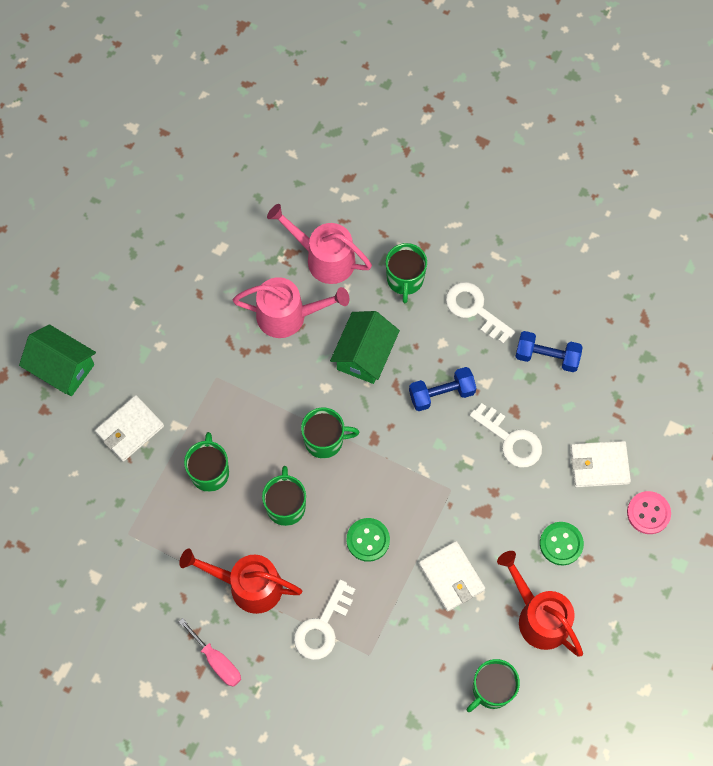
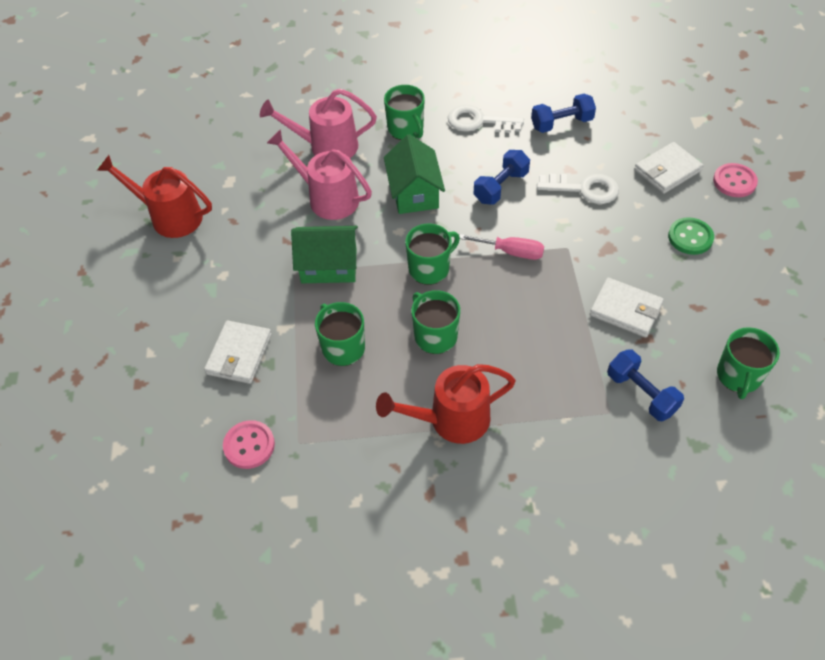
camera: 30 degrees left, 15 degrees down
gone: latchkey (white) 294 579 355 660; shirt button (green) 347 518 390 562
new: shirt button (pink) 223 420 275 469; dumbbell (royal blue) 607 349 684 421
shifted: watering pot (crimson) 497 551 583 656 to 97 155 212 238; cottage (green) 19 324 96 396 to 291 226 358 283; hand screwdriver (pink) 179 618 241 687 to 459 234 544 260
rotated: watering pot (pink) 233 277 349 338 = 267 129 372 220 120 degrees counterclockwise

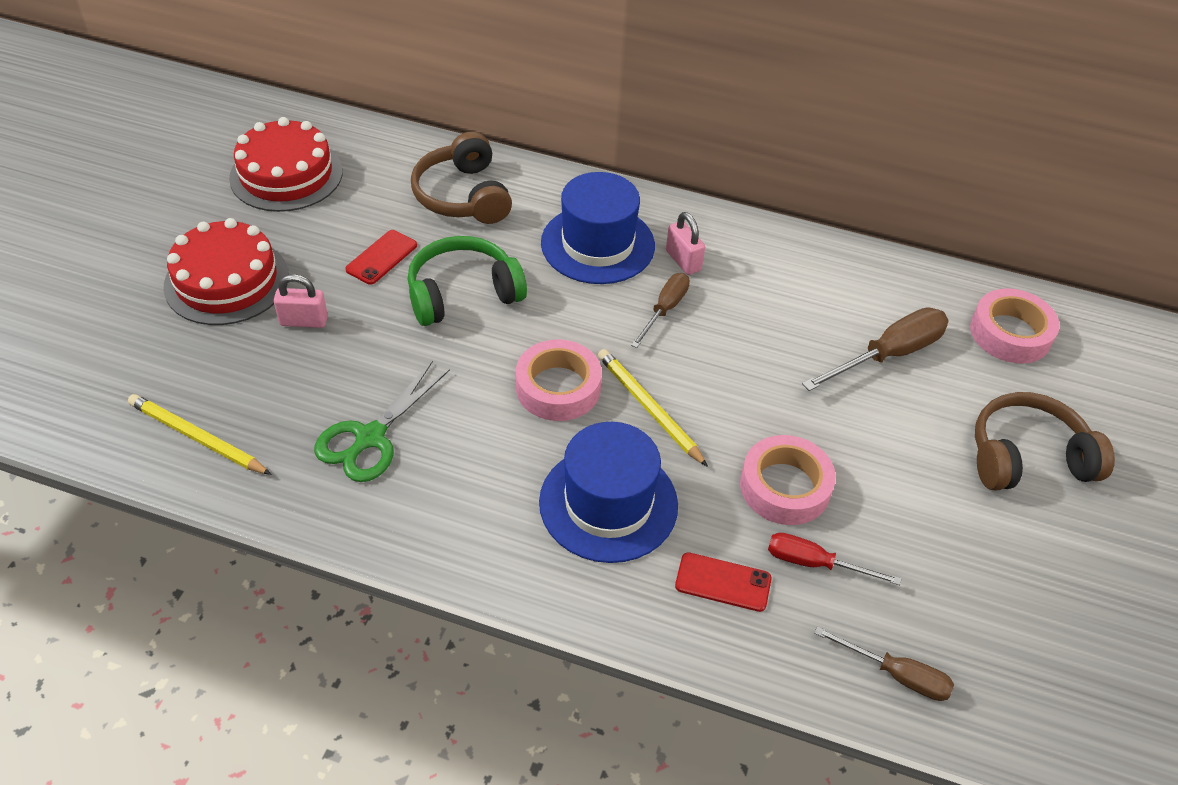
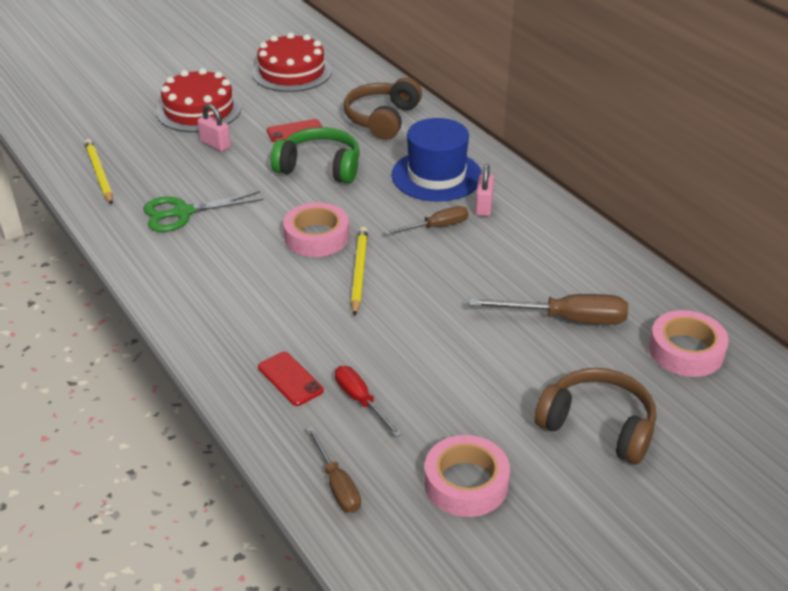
camera: 40 degrees right, 10 degrees down
gone: top hat (royal blue) 539 422 678 563
shifted: tape (pink) 740 435 836 525 to 424 435 510 517

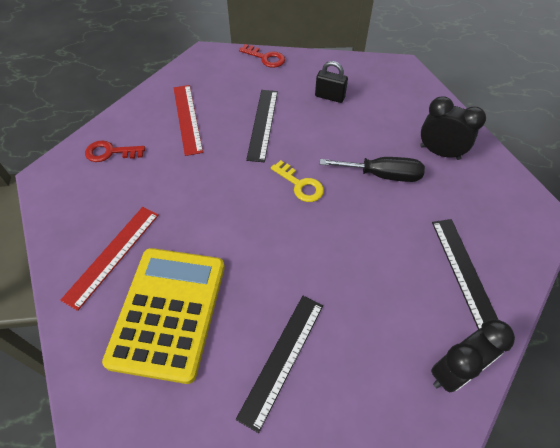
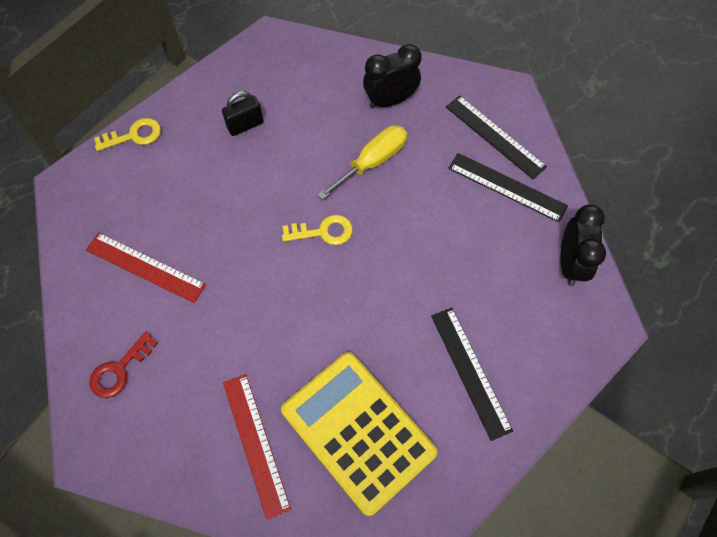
camera: 50 degrees left, 10 degrees up
shifted: ruler (ebony) 246 90 278 162 to 446 95 547 179
repainted: latchkey (crimson) 239 44 285 68 to latchkey (yellow) 94 118 161 151; hand screwdriver (ebony) 320 157 425 182 to hand screwdriver (yellow) 317 125 407 200

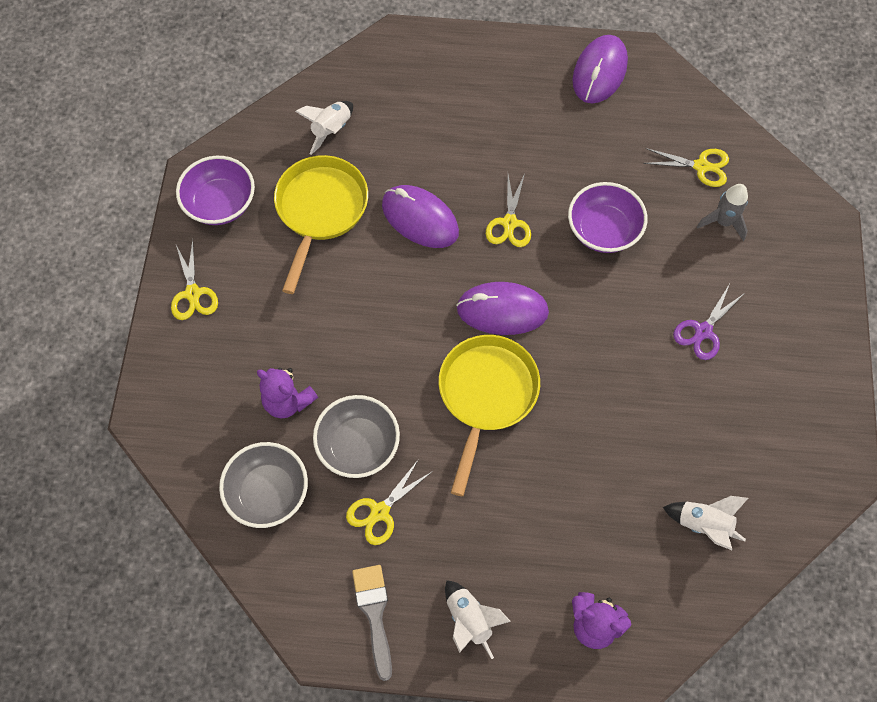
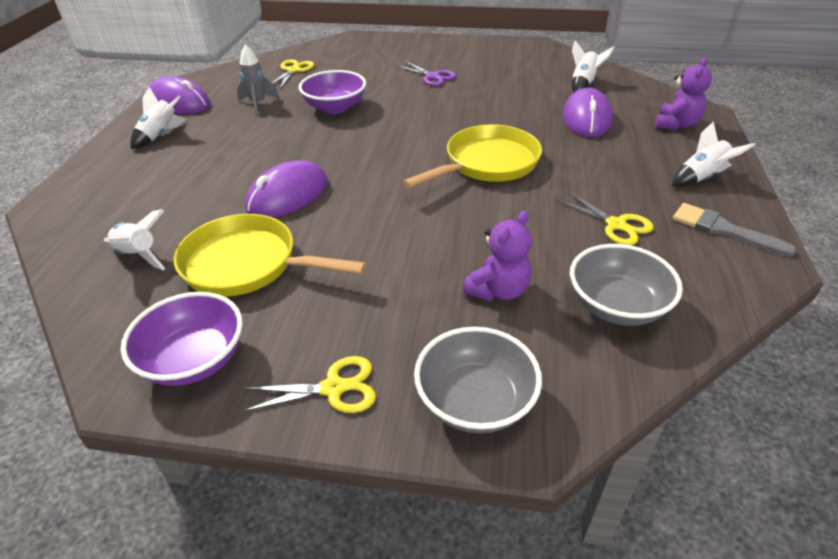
camera: 85 degrees left, 25 degrees down
gone: shears (yellow) 486 174 531 247
new: rocket (white) 130 87 186 149
shifted: rocket (gray) 697 184 748 241 to 237 44 279 115; serving bowl (gray) 313 395 400 478 to 414 327 542 433; PC mouse (purple) 456 282 549 335 to 563 87 612 137
rotated: skillet (yellow) 439 335 540 496 = 403 124 542 188 120 degrees clockwise; brush (gray) 352 565 392 681 = 673 203 797 257 45 degrees clockwise

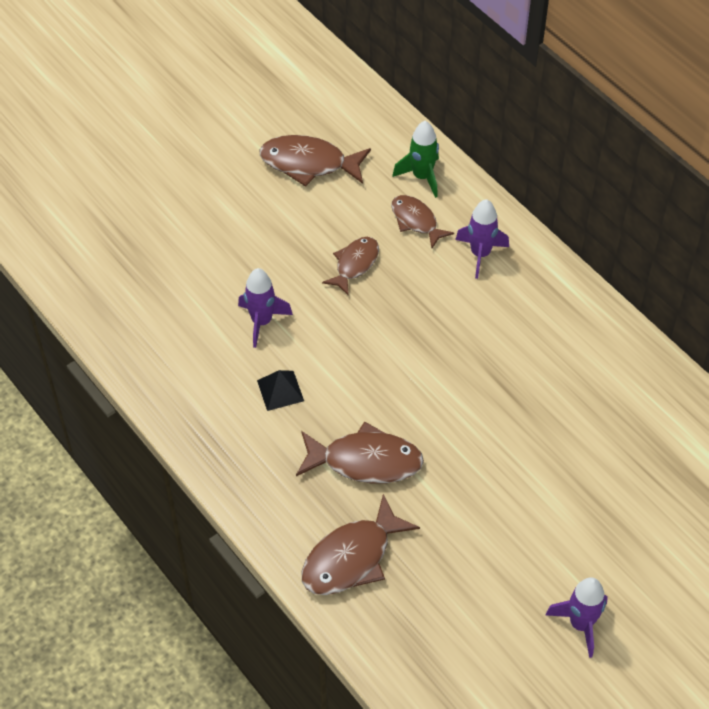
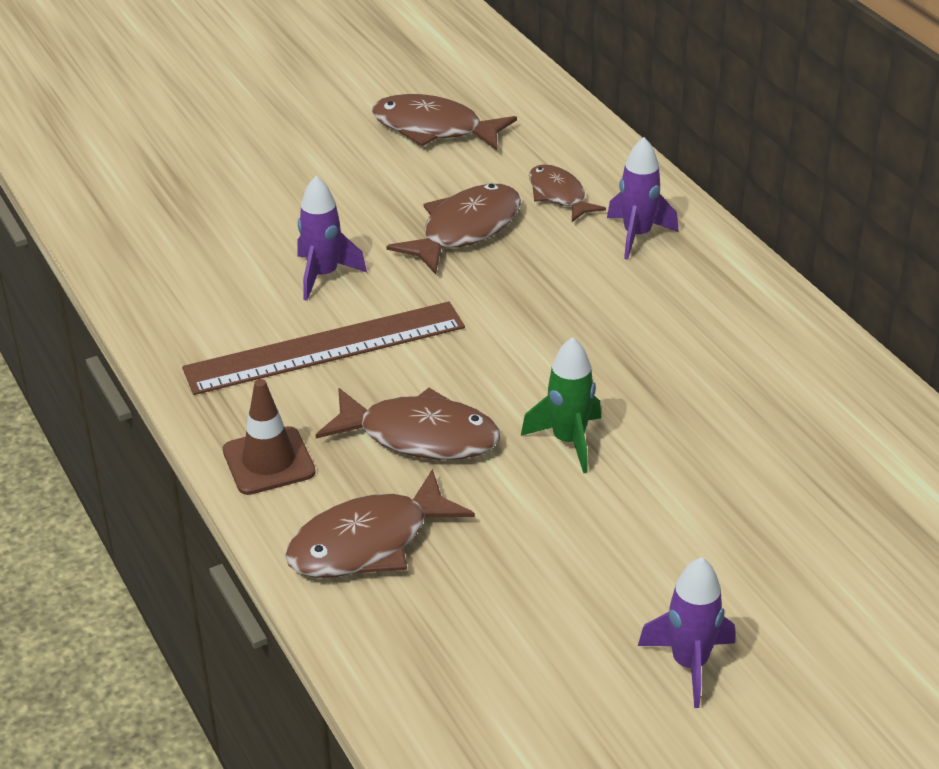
camera: 10 degrees right, 15 degrees down
new: safety cone (brown) 223 379 316 495
shifted: rocket (green) 392 121 439 198 to 521 337 601 473
swapped: pyramid shape (ebony) 257 370 304 411 to ruler (brown) 182 301 465 395
scaled: fish figure (brown) 322 237 379 296 = 386 184 521 274 x1.55

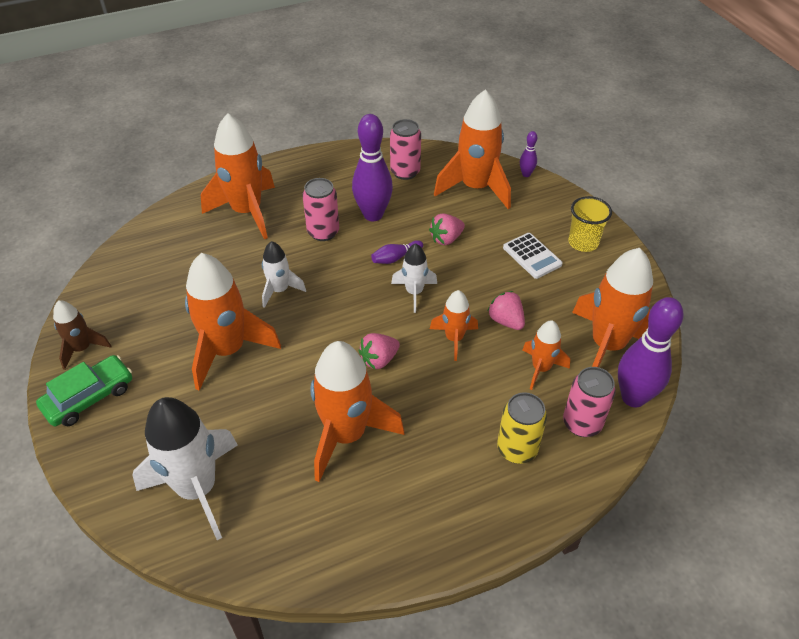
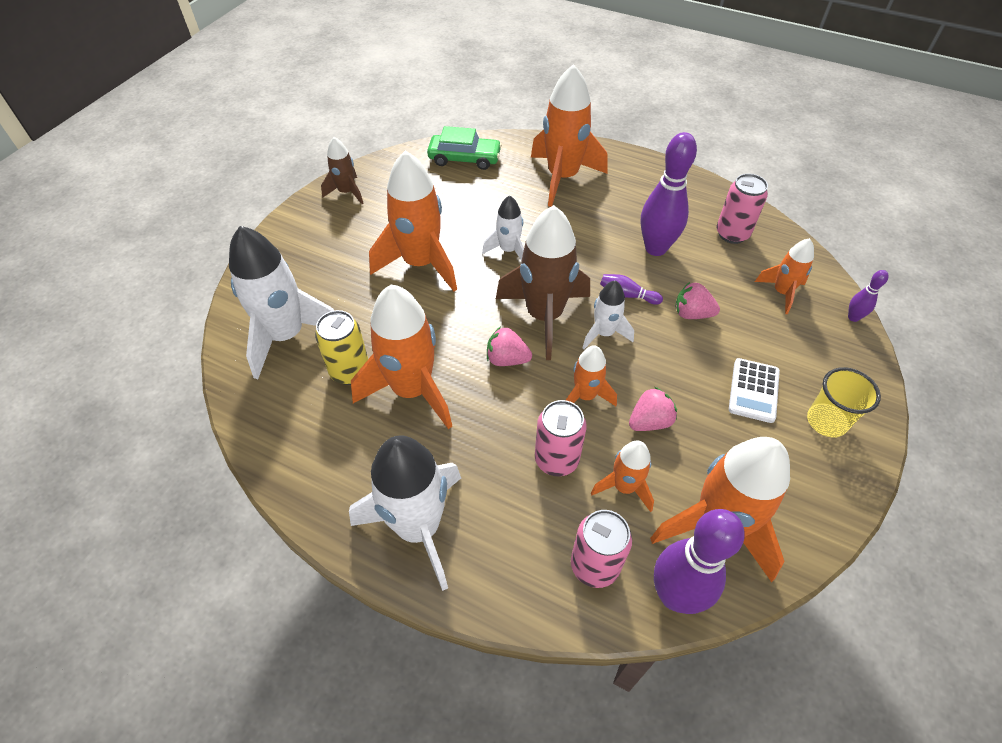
camera: 50 degrees right, 5 degrees up
new: rocket (white) 349 435 461 591; rocket (brown) 496 205 590 360
shifted: soda can (yellow) 497 392 547 464 to 315 310 368 385; toy car (green) 36 355 132 426 to 427 126 502 170; soda can (pink) 302 178 339 241 to 535 400 586 477
rotated: strawberry (pink) 487 291 525 330 = 629 387 677 431 45 degrees clockwise
scaled: rocket (bright orange) 434 90 511 209 = 755 238 814 314 x0.53

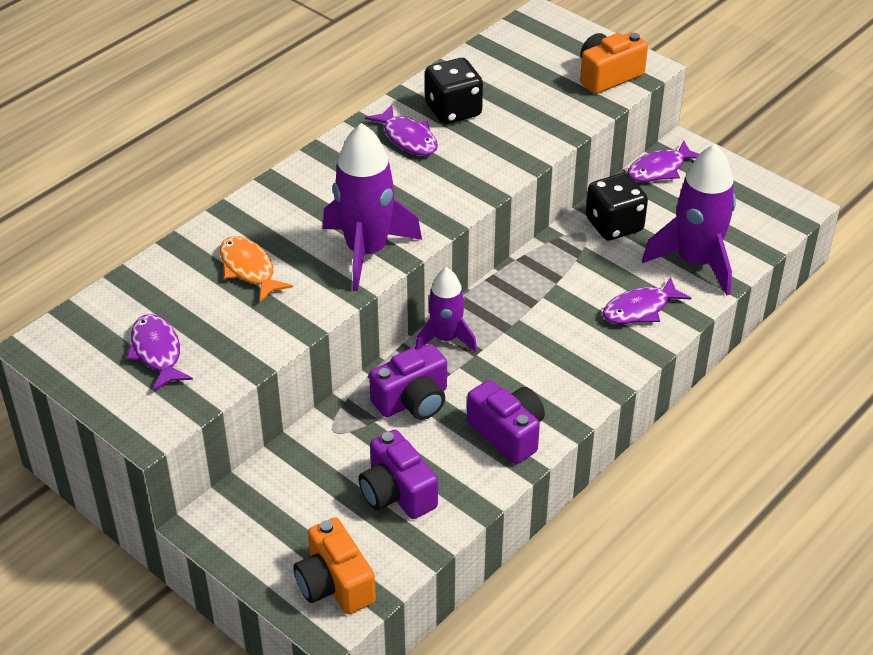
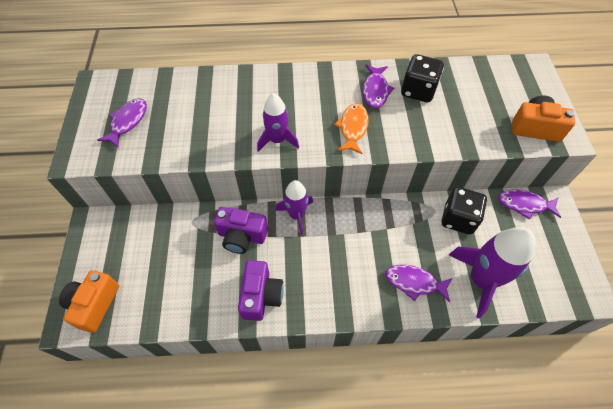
camera: 45 degrees right, 15 degrees up
gone: photo camera (purple) 359 430 438 519
shifted: fish figure (bright orange) 220 236 293 302 to 334 103 369 154
scaled: rocket (purple) 323 123 422 291 = 257 93 299 152 x0.62

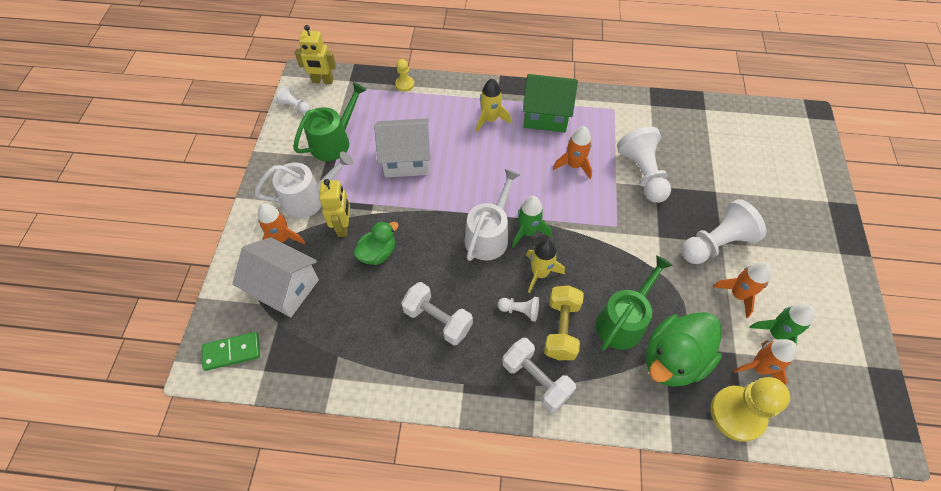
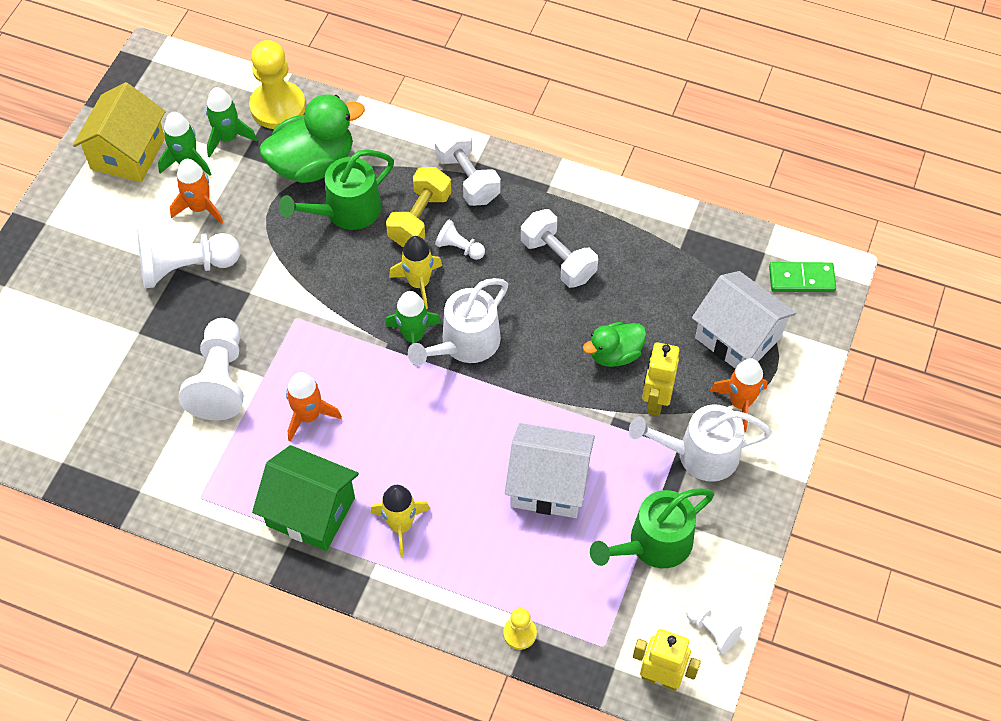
camera: 165 degrees left, 0 degrees up
new: cottage (yellow) 73 82 166 182
repainted: rocket (bright orange) 734 339 797 384 to rocket (green) 206 87 257 158

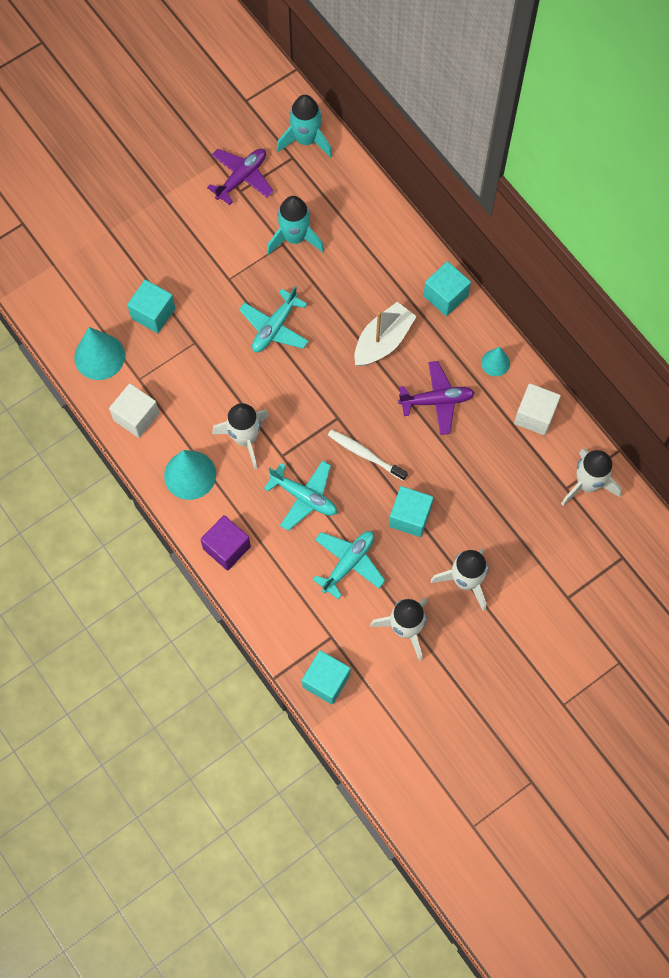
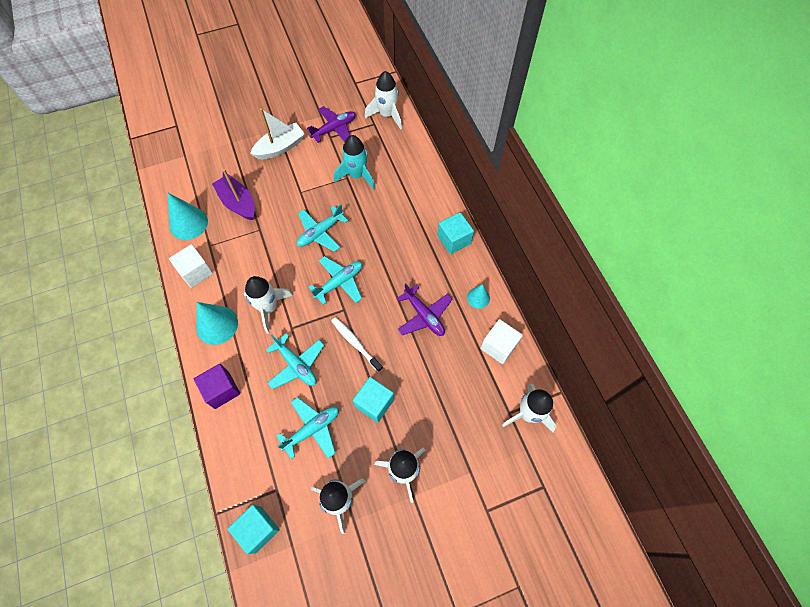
camera: 15 degrees right, 5 degrees down
new: plane (teal) 308 256 362 305
shifted: sailboat (white) 354 302 417 366 to 250 108 305 159
swapped: block (teal) 127 280 175 333 to sailboat (purple) 212 169 255 220
repainted: rocket (teal) 277 95 332 158 to rocket (white) 365 71 402 130
rotated: plane (purple) 398 361 475 435 = 397 283 453 336 45 degrees clockwise

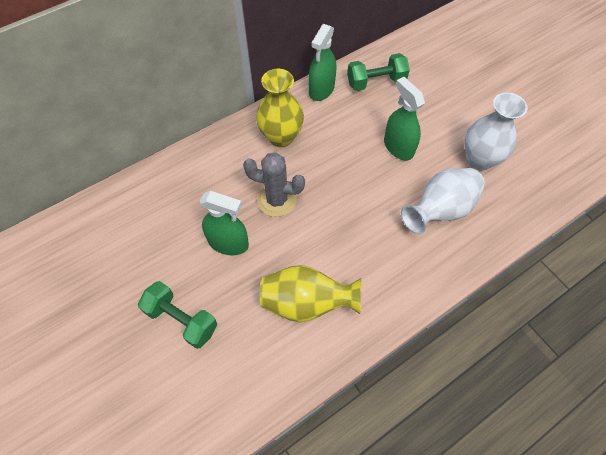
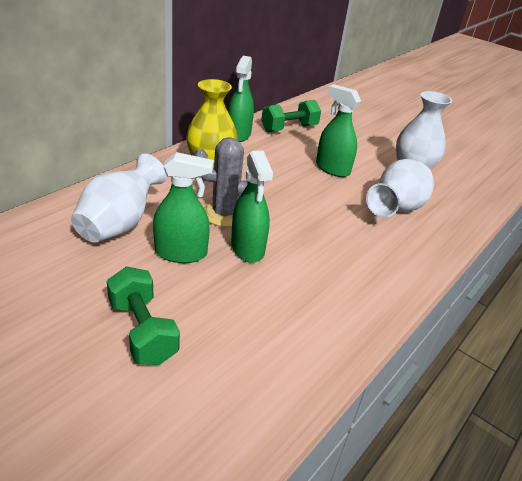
camera: 20 degrees left, 25 degrees down
gone: tall vase (yellow) 260 265 361 322
new: tall vase (white) 71 154 167 243; spray cleaner (green) 231 151 273 263
rotated: dumbbell (green) 138 281 217 349 = 107 267 180 365 45 degrees clockwise

